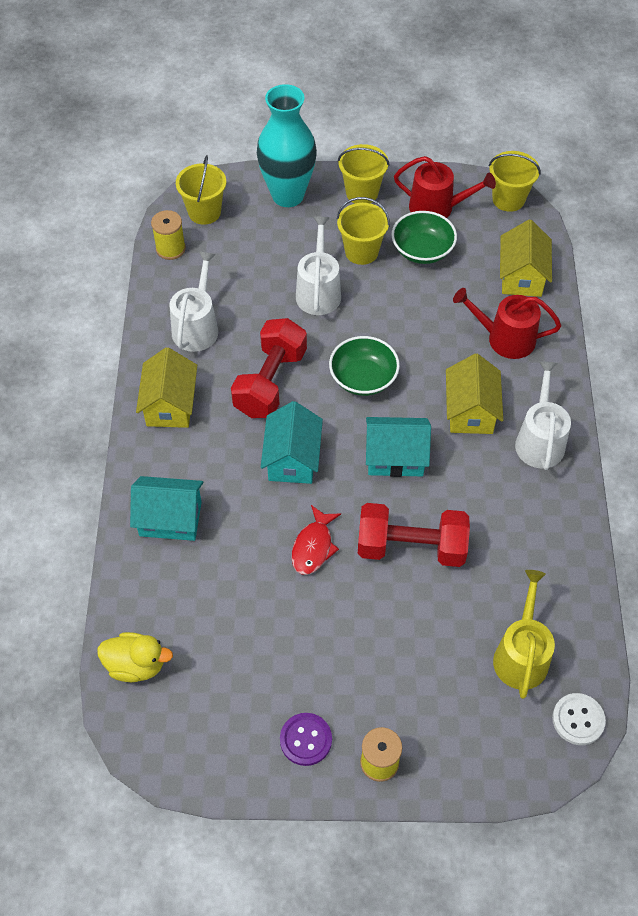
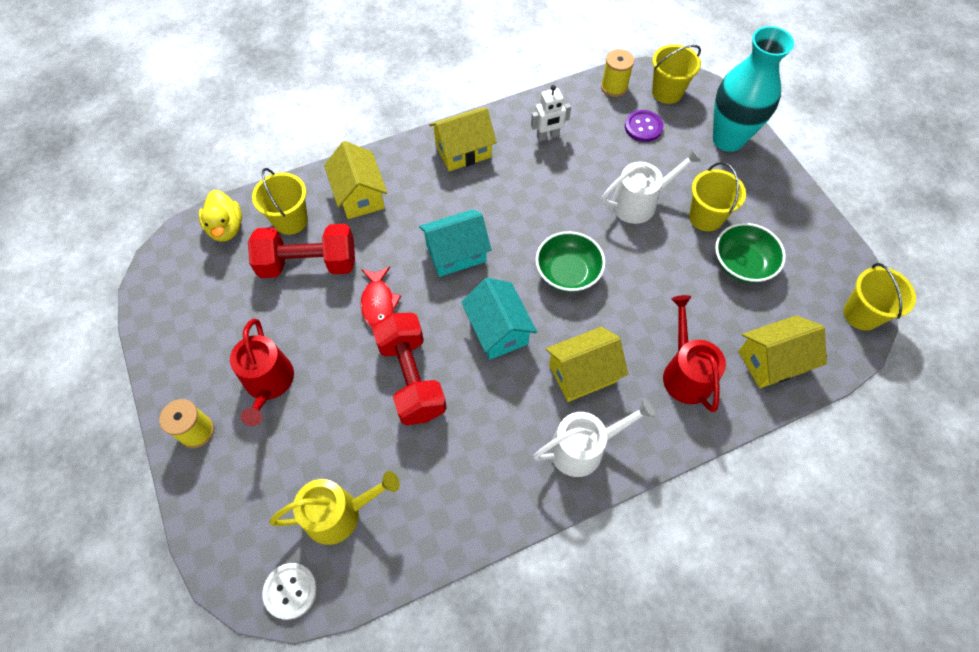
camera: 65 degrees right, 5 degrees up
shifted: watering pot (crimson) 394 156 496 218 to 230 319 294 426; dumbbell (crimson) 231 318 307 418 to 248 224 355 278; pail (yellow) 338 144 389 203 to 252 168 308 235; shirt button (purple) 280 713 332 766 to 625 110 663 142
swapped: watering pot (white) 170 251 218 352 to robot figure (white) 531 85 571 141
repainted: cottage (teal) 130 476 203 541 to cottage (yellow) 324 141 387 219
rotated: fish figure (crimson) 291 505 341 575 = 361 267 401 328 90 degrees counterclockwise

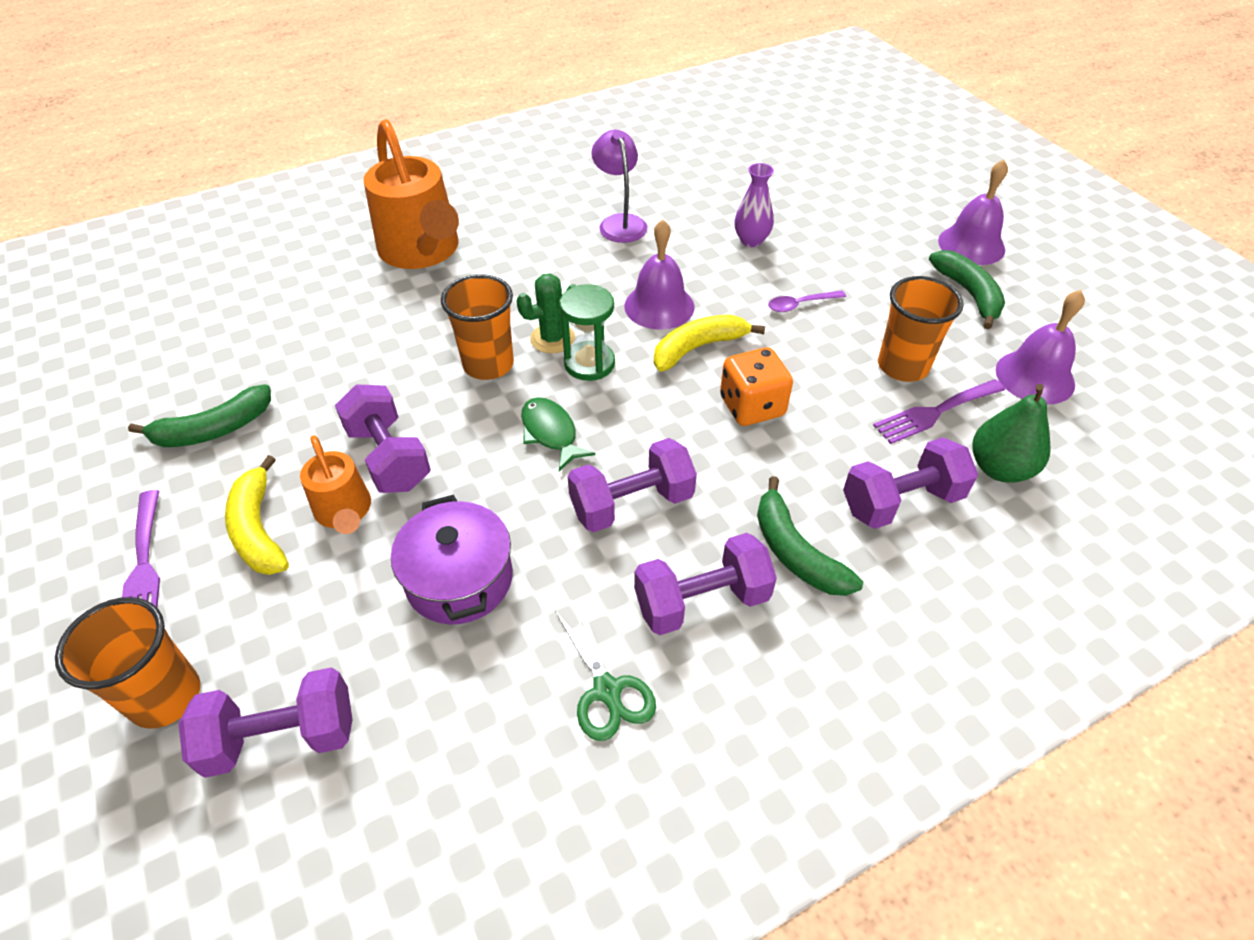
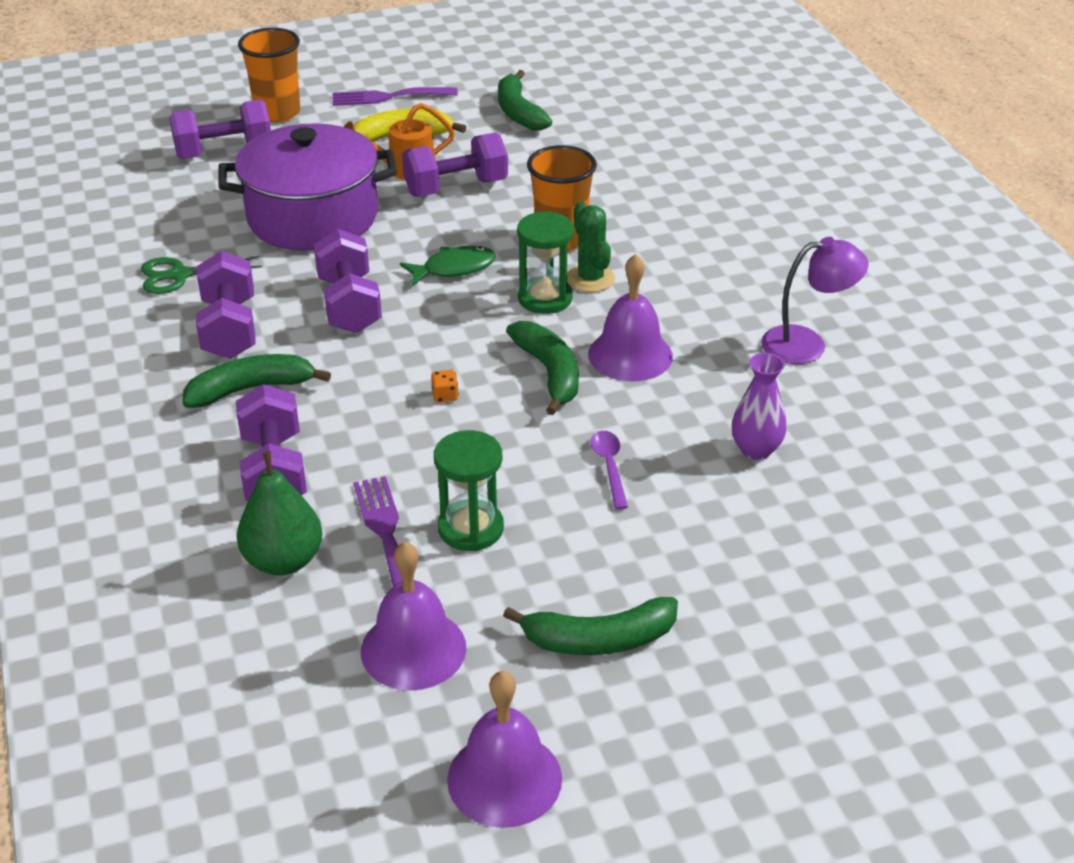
camera: 100 degrees right, 10 degrees down
gone: watering pot (bright orange) 363 119 459 269
shifted: bell (purple) 938 159 1008 265 to 447 671 562 828
swapped: cup (bright orange) 878 276 964 382 to sandglass (green) 434 430 504 551
repainted: banana (yellow) 654 315 765 372 to banana (green) 506 321 579 415
rotated: dumbbell (purple) 178 667 352 778 = 169 100 271 159 75 degrees clockwise
scaled: pot (purple) 391 495 513 624 = 218 123 397 251 x1.51; game die (bright orange) 720 347 793 426 = 431 370 459 403 x0.40

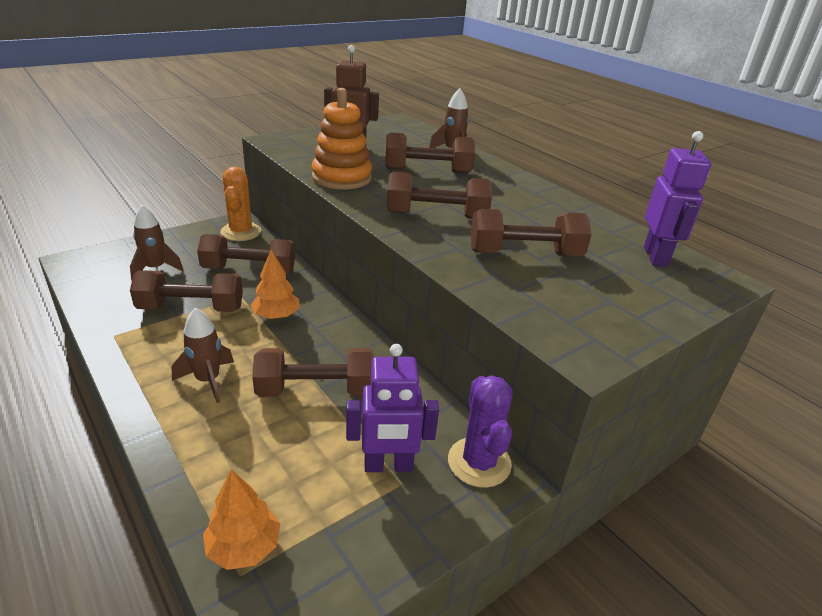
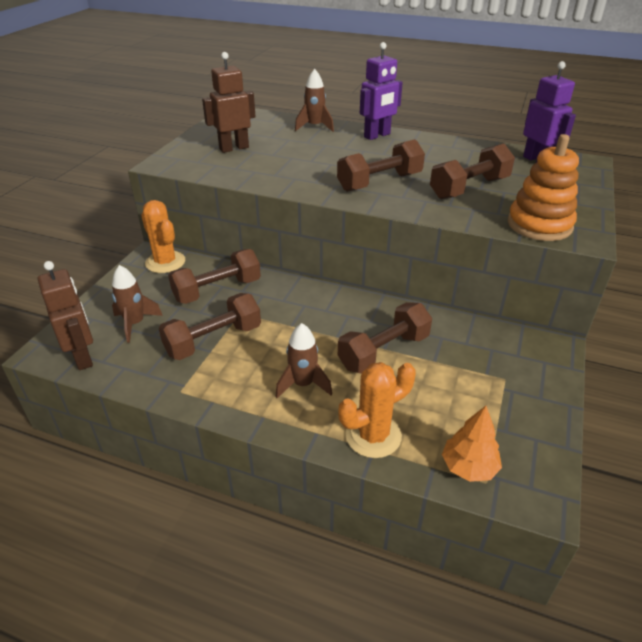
camera: 30 degrees left, 5 degrees up
gone: tree (bright orange) 250 249 299 319; dumbbell (brown) 385 133 475 174; prickly plant (purple) 448 375 513 488
new: robot figure (brown) 38 261 93 370; prickly plant (bright orange) 338 362 416 458
shifted: robot figure (purple) 346 344 439 472 to 360 42 403 140; ring stacker (bright orange) 312 88 372 190 to 508 134 579 241

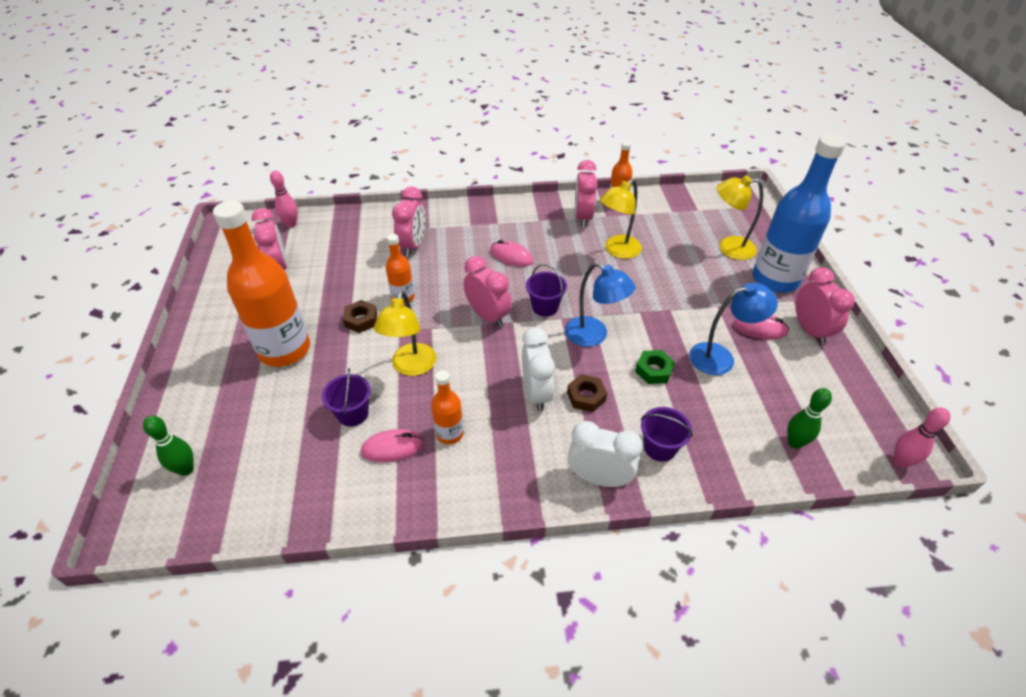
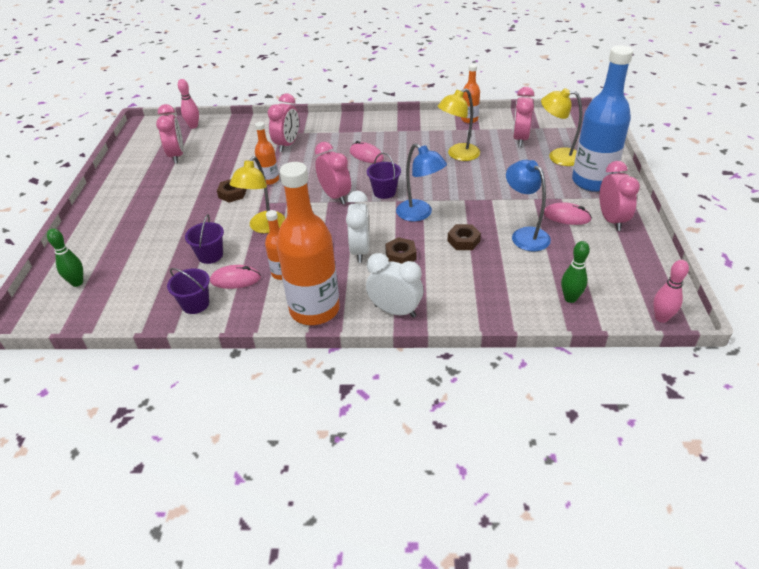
camera: 10 degrees right, 5 degrees down
shifted: pail (purple) 641 407 693 462 to 167 268 210 314; bottle (bright orange) 213 200 310 367 to 276 162 340 325; clock (pink) 575 160 598 227 to 513 87 534 147
repainted: hexagon nut (green) 635 350 675 384 to hexagon nut (brown) 447 224 481 250
rotated: desk lamp (royal blue) 689 283 778 375 = 506 160 551 251 120 degrees counterclockwise

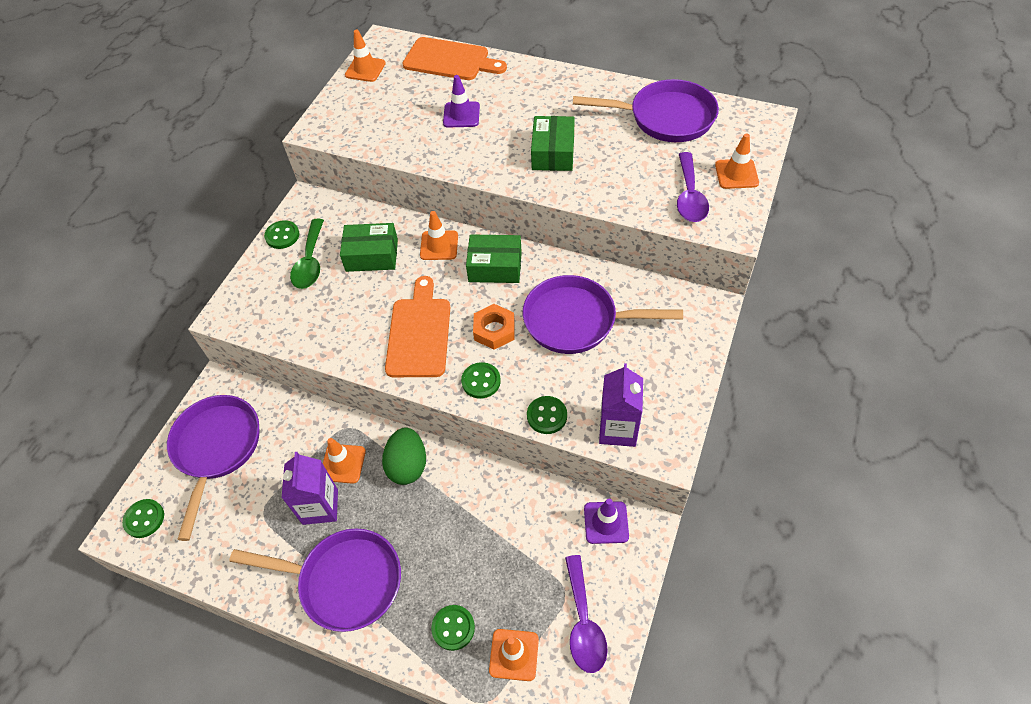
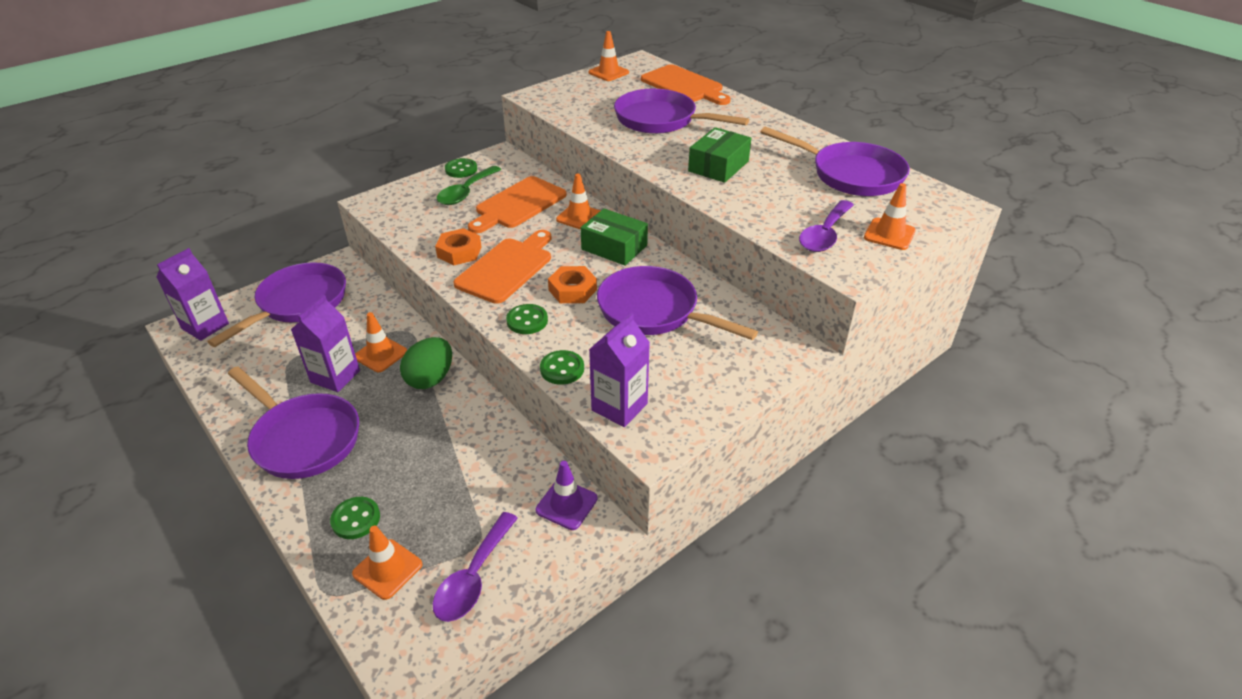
camera: 25 degrees right, 15 degrees down
new: hexagon nut (bright orange) 435 228 482 265
swapped: shirt button (green) 122 499 164 538 to carton (purple) 156 248 229 341; box (green) 340 223 398 272 to chopping board (bright orange) 468 176 566 233; safety cone (purple) 443 75 480 128 to skillet (purple) 614 89 749 134

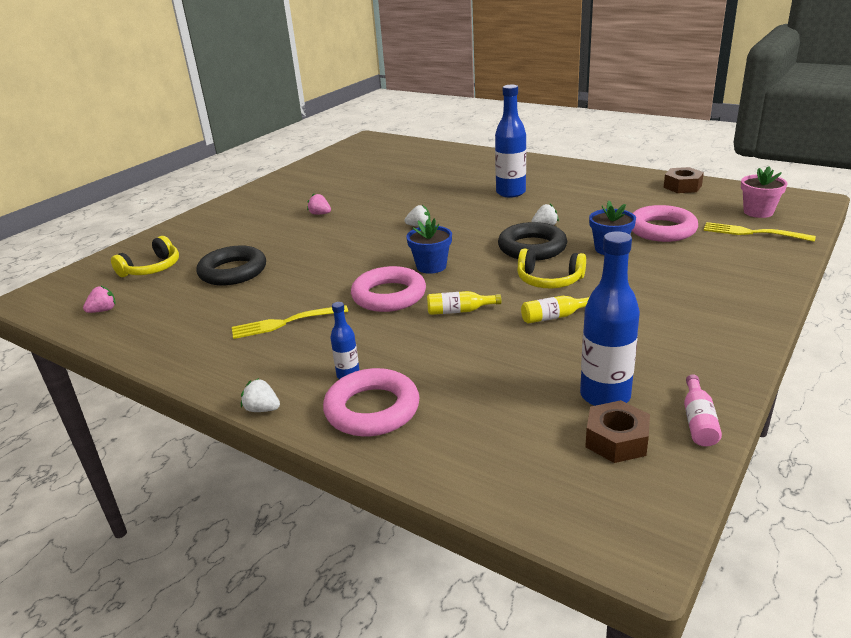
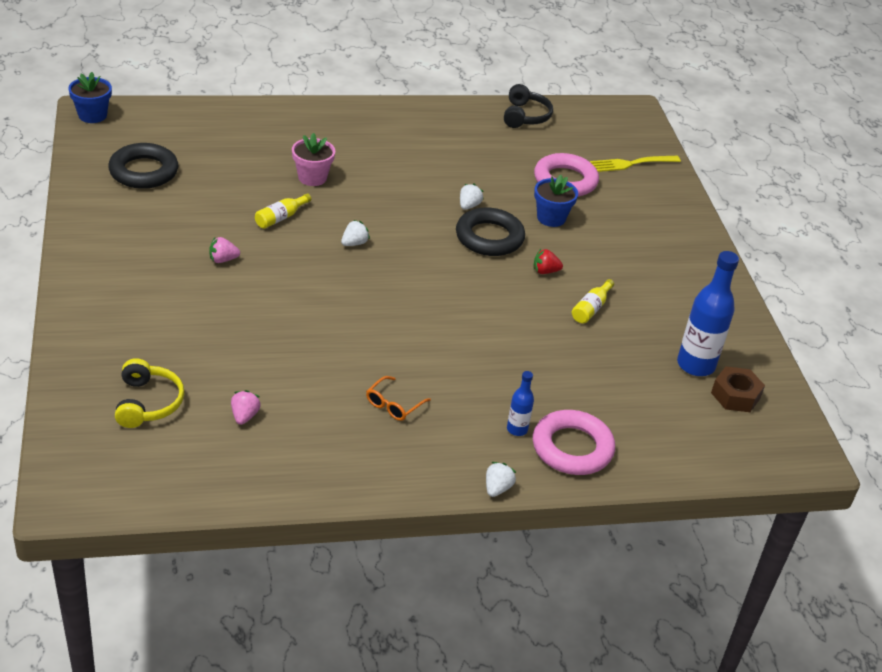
camera: 50 degrees left, 10 degrees up
gone: ring (pink) 351 266 426 312; bottle (royal blue) 495 85 526 198; bottle (pink) 684 374 722 446
shifted: potted plant (royal blue) 406 218 452 274 to 68 72 112 123; ring (ebony) 196 245 266 286 to 108 143 178 189; strawberry (pink) 83 286 116 313 to 231 390 261 425; bottle (yellow) 427 291 501 315 to 255 193 311 229; potted plant (pink) 741 166 787 218 to 292 133 335 186
swapped: fork (yellow) 232 305 348 339 to spectacles (bright orange) 366 376 431 421; hexagon nut (brown) 663 167 704 193 to headset (ebony) 504 84 553 128; headset (yellow) 517 249 586 288 to strawberry (crimson) 534 249 563 274
rotated: strawberry (white) 241 378 280 412 = 486 462 516 497 135 degrees clockwise

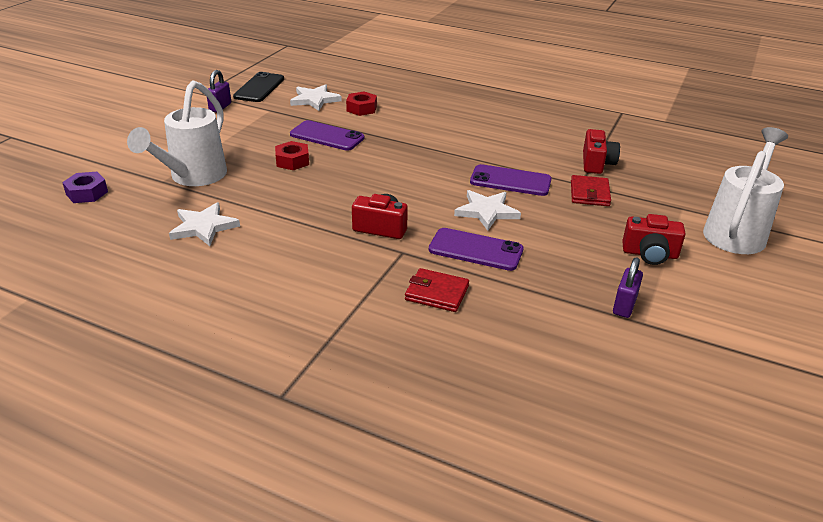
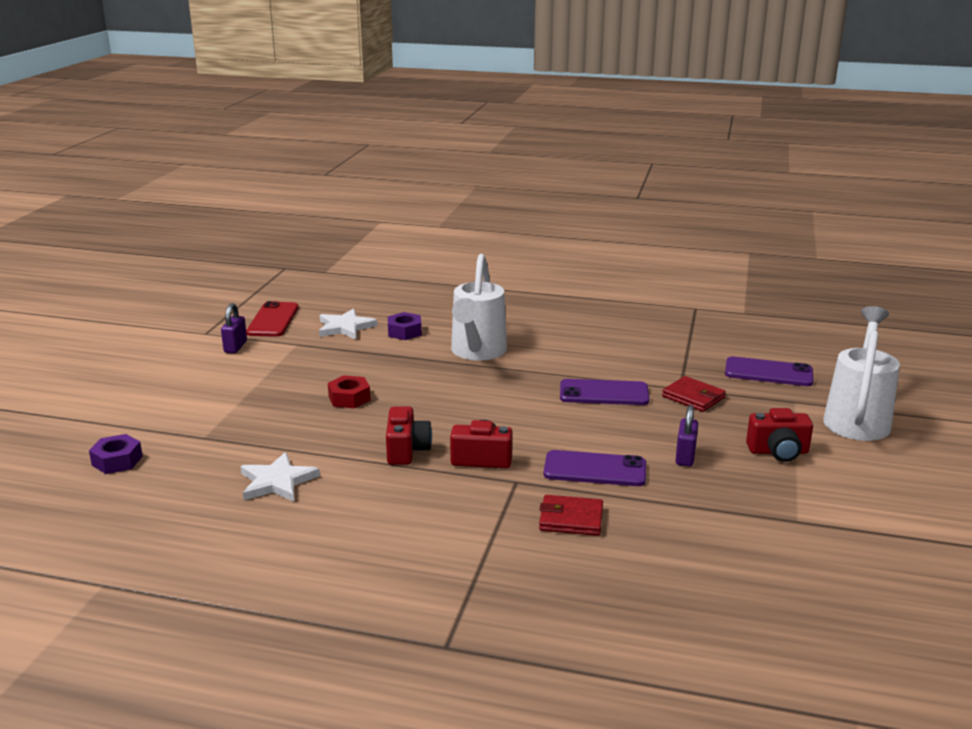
camera: 10 degrees left, 10 degrees down
gone: star (white) 454 190 521 231
shifted: photo camera (crimson) 583 129 620 174 to 386 406 432 465; watering pot (white) 127 80 227 186 to 451 254 507 360; lock (purple) 613 257 643 318 to 675 405 698 467; mobile phone (purple) 290 120 364 151 to 725 356 813 386
repainted: mobile phone (ebony) 233 72 284 102 to mobile phone (crimson) 246 301 298 337; hexagon nut (crimson) 346 91 377 116 to hexagon nut (purple) 388 312 422 340
rotated: card wallet (crimson) 571 175 611 206 = 662 376 726 412 45 degrees counterclockwise

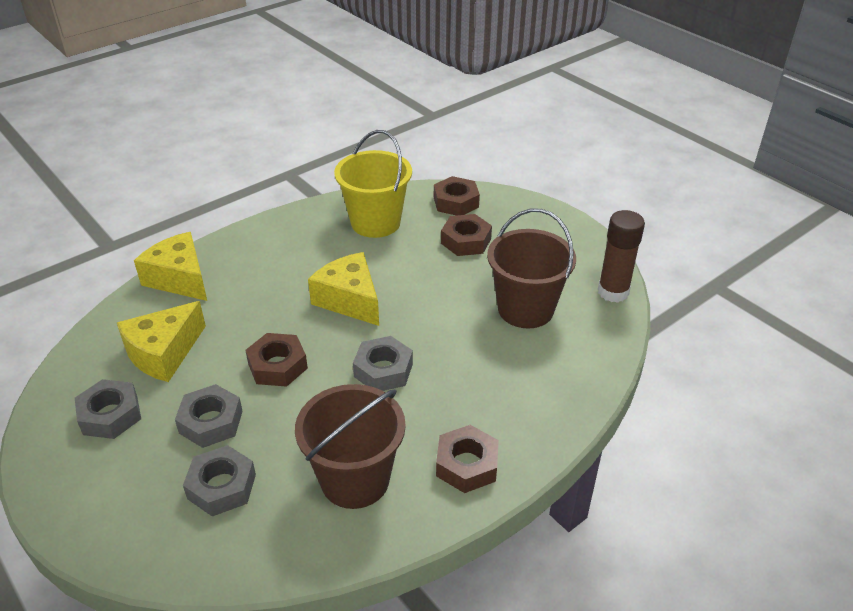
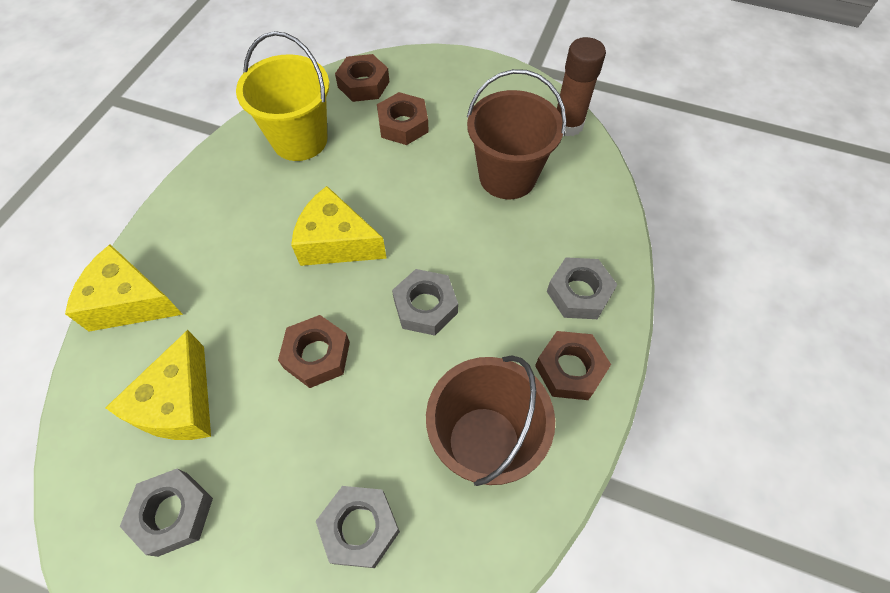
camera: 30 degrees left, 20 degrees up
shifted: hexagon nut (gray) 175 384 243 448 to 547 257 618 319

